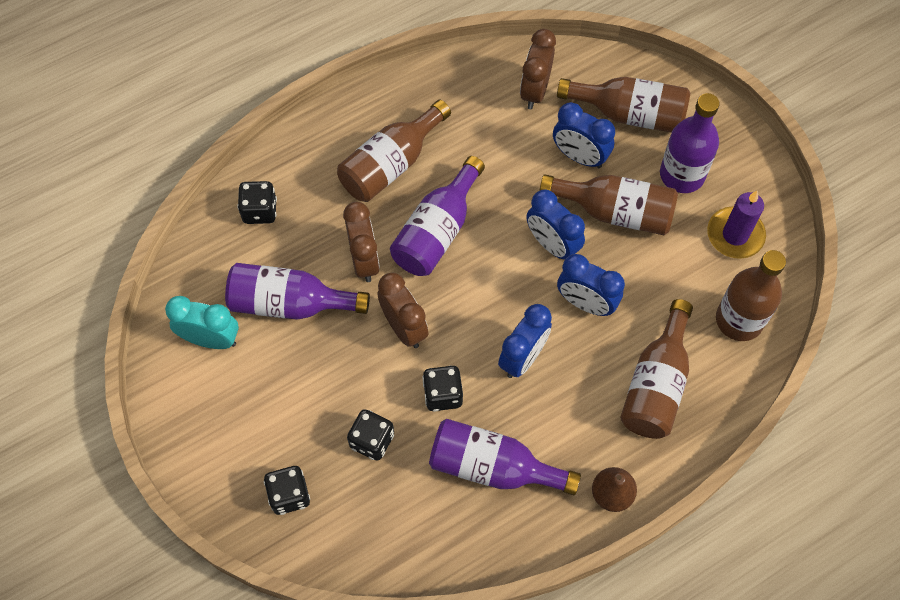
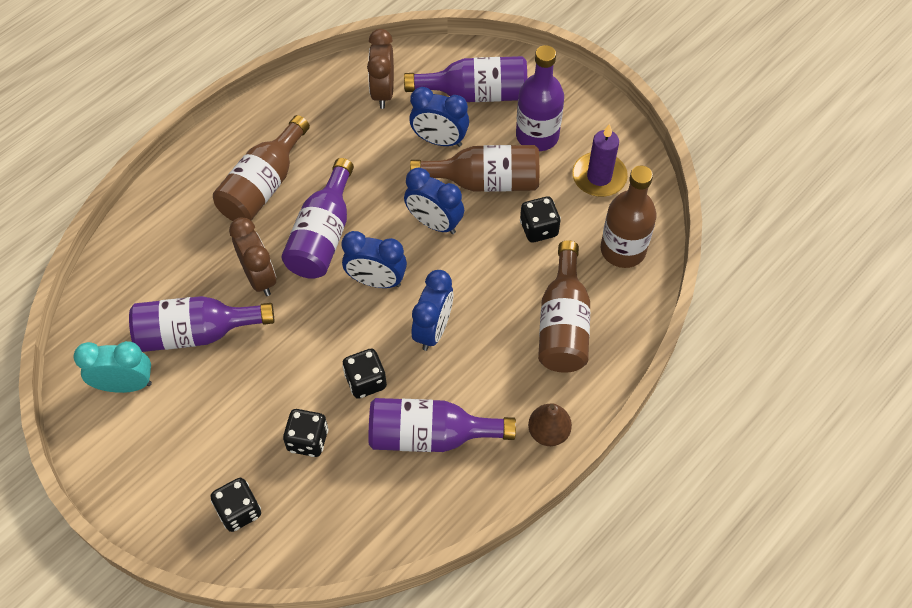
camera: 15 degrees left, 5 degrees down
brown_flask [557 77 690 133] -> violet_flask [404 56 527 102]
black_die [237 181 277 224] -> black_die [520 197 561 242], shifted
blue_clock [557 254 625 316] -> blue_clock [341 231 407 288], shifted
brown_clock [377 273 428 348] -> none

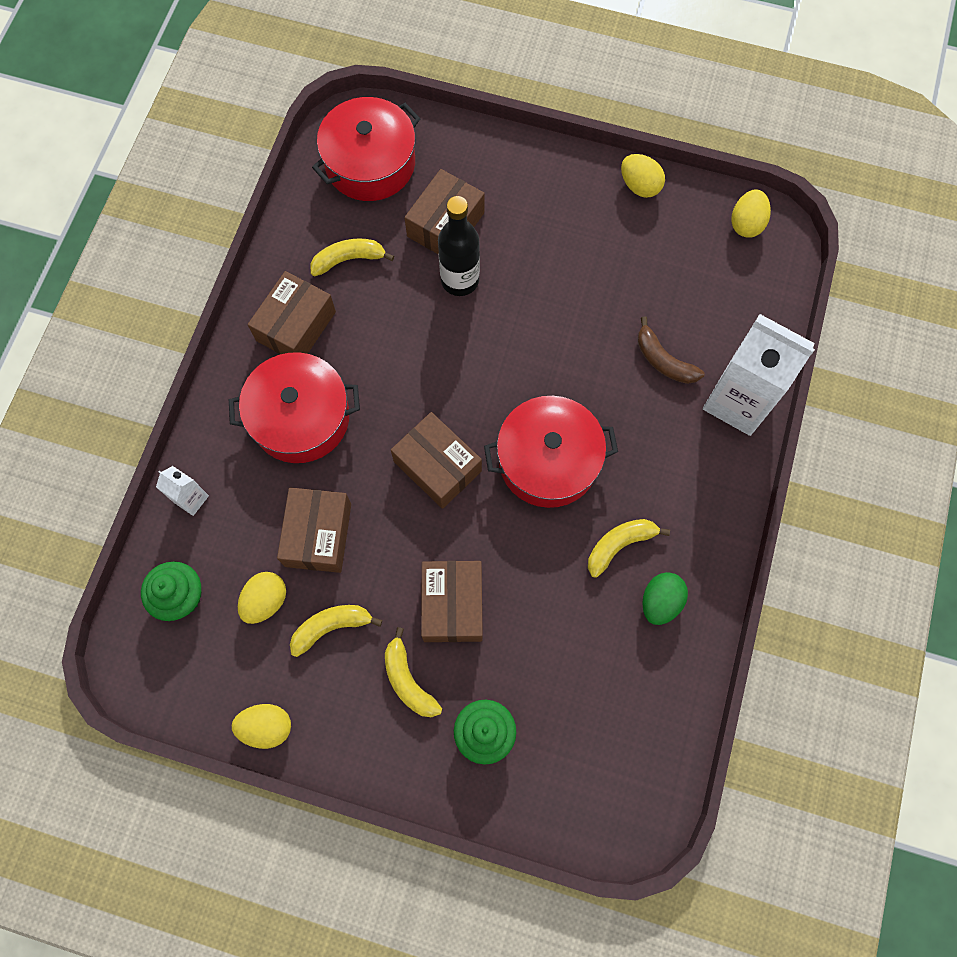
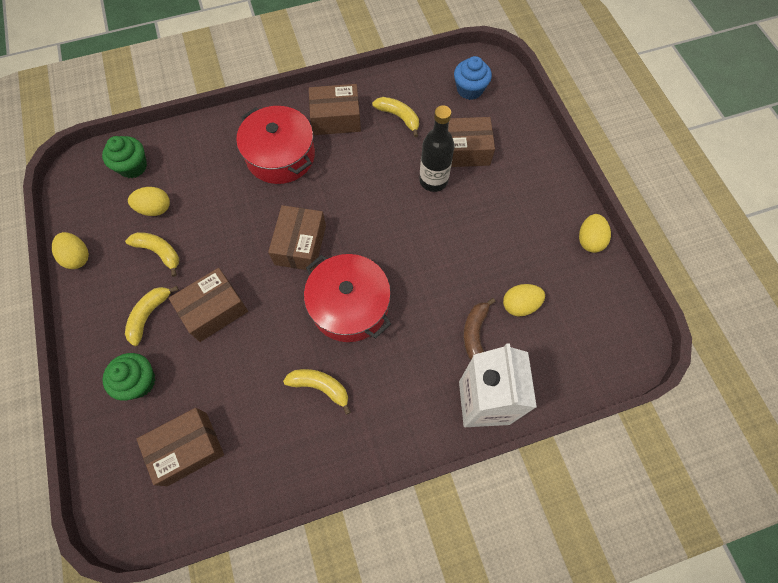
camera: 55 degrees right, 5 degrees down
crimson_cooking_pot [312 97 421 201] -> blue_muffin [454 56 492 100]
golden_toy_egg [731 190 771 238] -> golden_toy_egg [503 284 545 317], shifted
pure_white_juice_carton [156 466 209 516] -> none
brown_package [277 487 351 573] -> brown_package [136 408 224 486], shifted
emerald_toy_egg [642 572 688 625] -> none

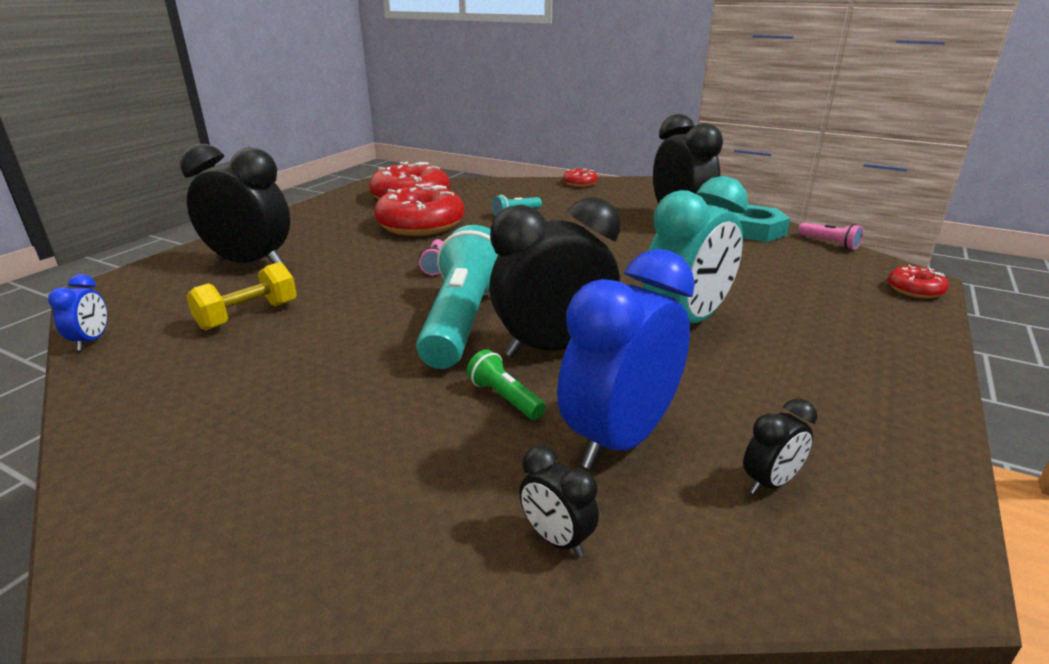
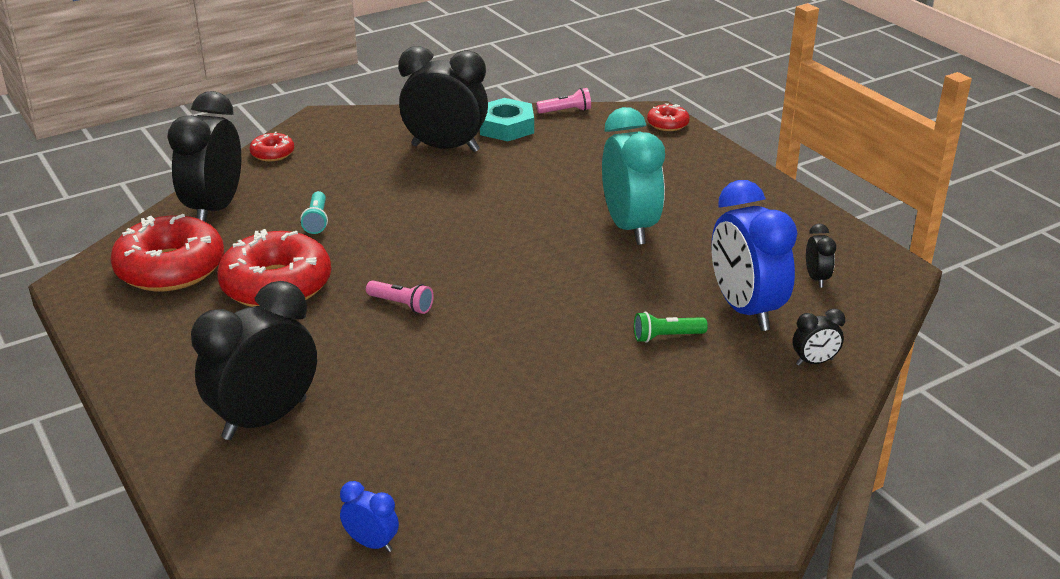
camera: 60 degrees left, 5 degrees up
black_clock [489 197 620 358] -> black_clock [167 91 241 222], shifted
turquoise_flashlight [416 225 498 369] -> none
golden_free_weight [186 262 297 331] -> none

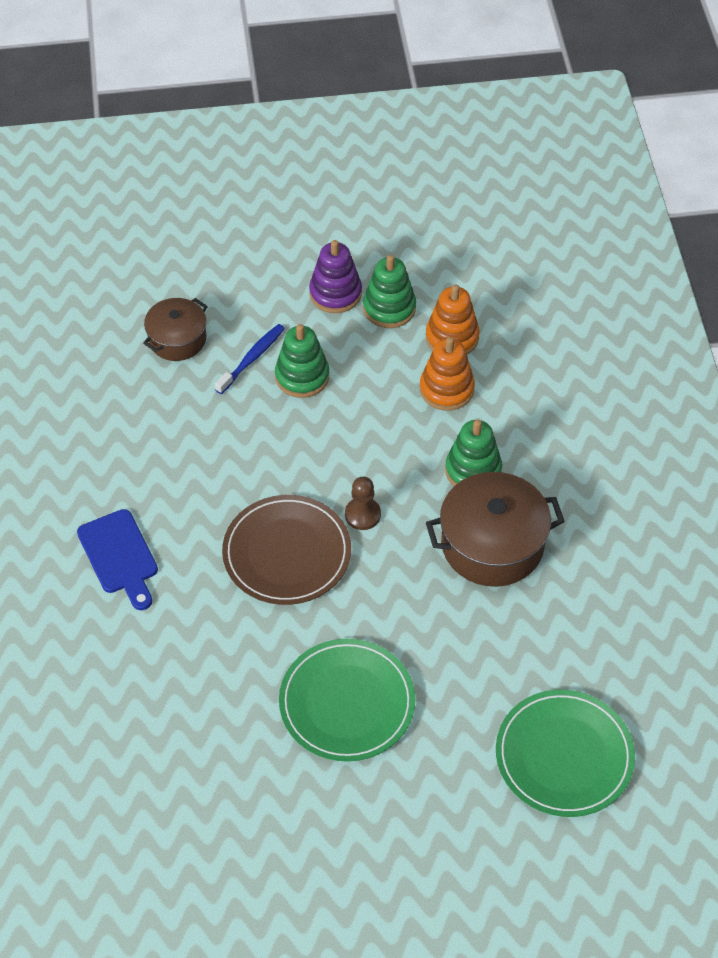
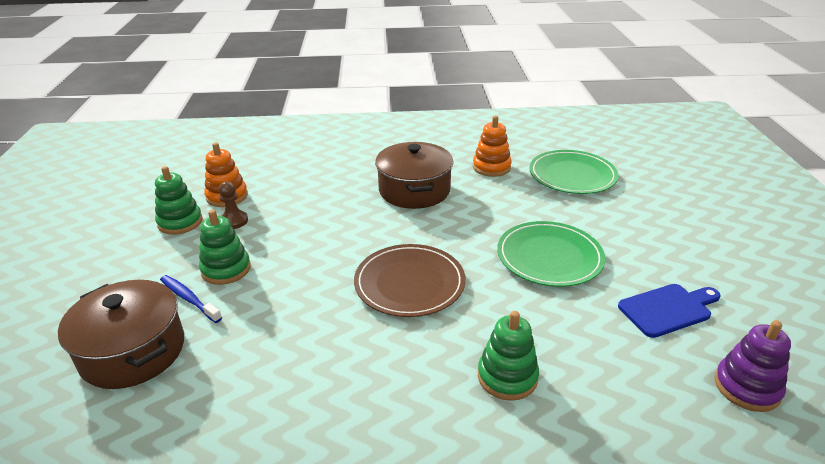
camera: 85 degrees left, 20 degrees down
violet_stacking_toy [309 240 362 313] -> violet_stacking_toy [715 320 791 412], shifted
brown_cooking_pot [143 298 208 361] -> brown_cooking_pot [58 280 184 389], x1.63
orange_stacking_toy [420 337 475 411] -> orange_stacking_toy [473 116 512 177], shifted
emerald_stacking_toy [445 419 502 486] -> emerald_stacking_toy [478 311 539 401], shifted
brown_pawn [345 477 381 530] -> brown_pawn [218 181 248 229], shifted
blue_chopping_board [77 509 158 610] -> blue_chopping_board [618 284 721 338], shifted

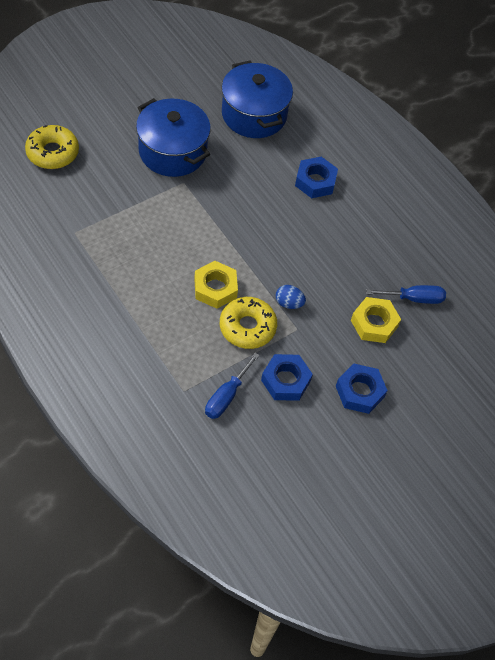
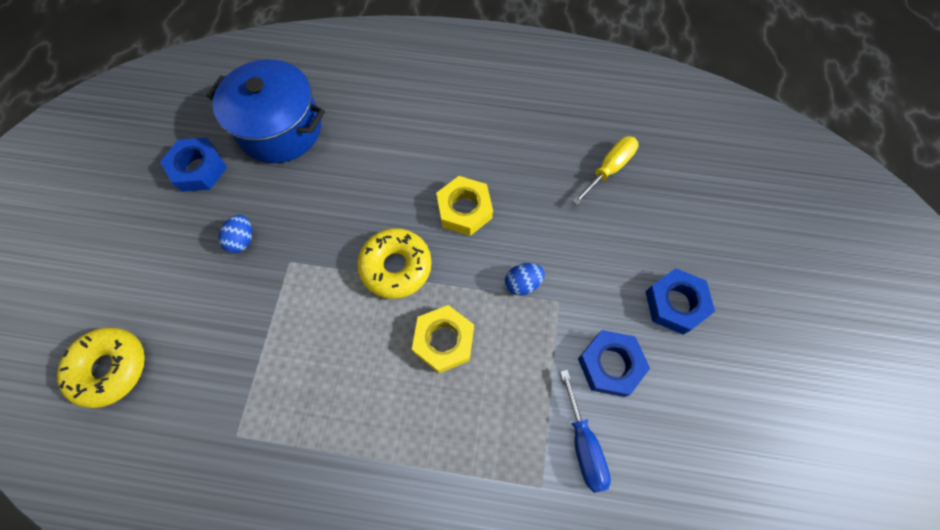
camera: 40 degrees left, 10 degrees up
blue_cooking_pot [136 98 211 177] -> blue_toy_egg [218 215 252 253]
blue_hex_nut [295 156 338 198] -> blue_hex_nut [160 137 227 192], shifted
blue_hand_screwdriver [366 285 446 304] -> golden_hand_screwdriver [572 136 639 205]
golden_donut [220 297 277 349] -> golden_donut [357 228 432 299], shifted
golden_hex_nut [351 297 401 343] -> golden_hex_nut [436 176 493 236], shifted

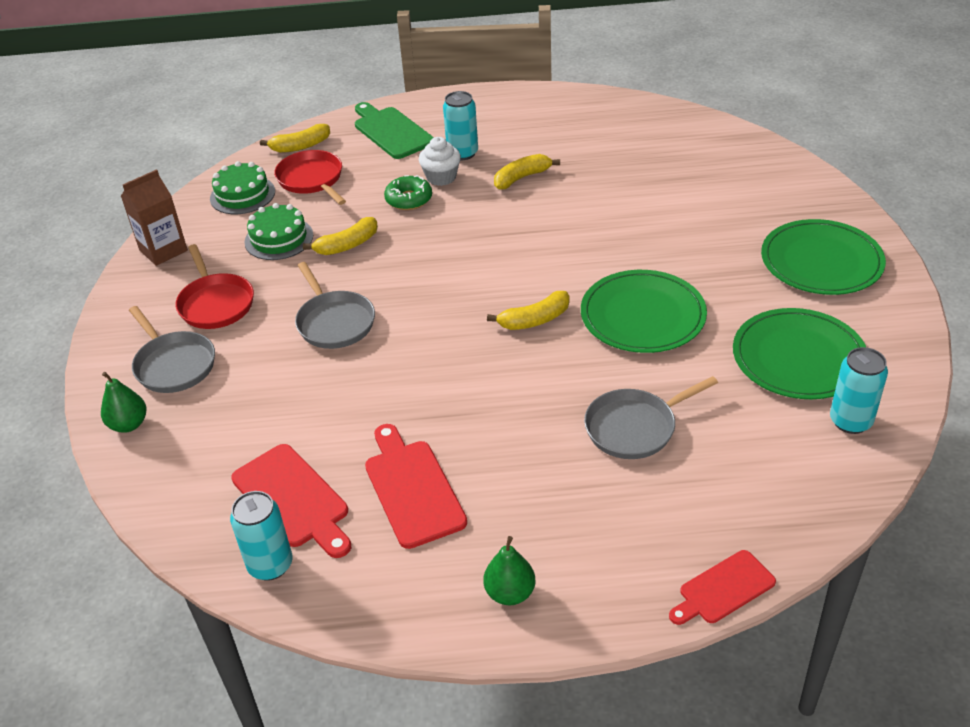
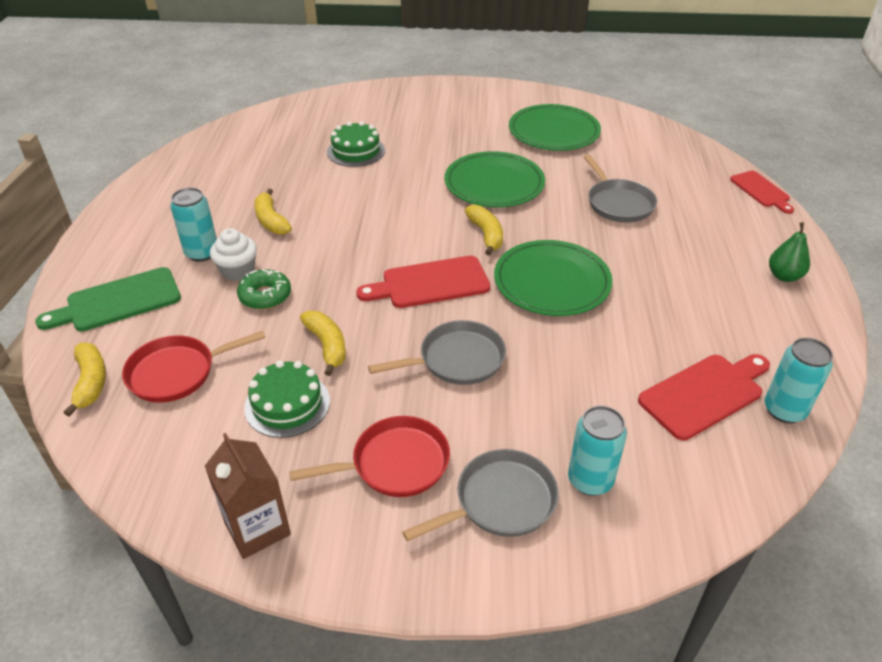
camera: 85 degrees left, 0 degrees up
emerald_layer_cake [210 161 275 214] -> emerald_layer_cake [327 121 385 167], shifted
emerald_flat_dish [761 219 886 295] -> emerald_flat_dish [494 240 613 316], shifted
turquoise_can [830 347 888 434] -> turquoise_can [568 406 627 496], shifted
emerald_pear_fruit [101 372 146 433] -> none
crimson_chopping_board [365 424 467 549] -> crimson_chopping_board [356 256 490 308], shifted

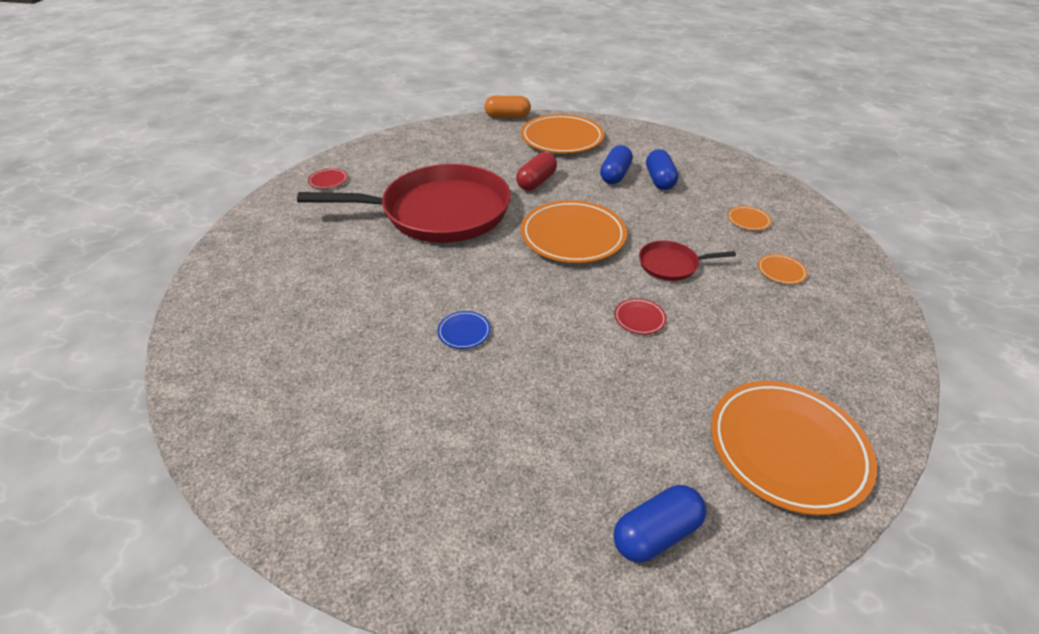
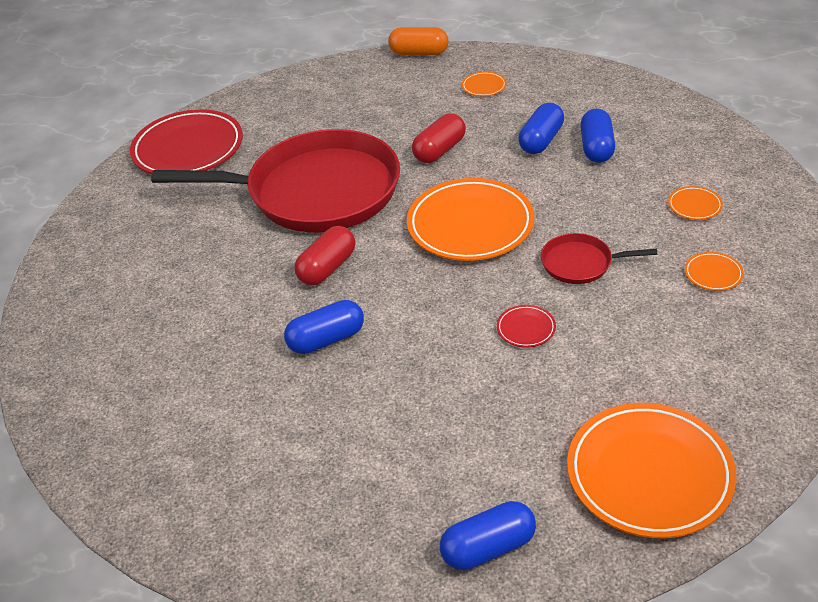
camera: 10 degrees right, 0 degrees up
orange_flat_dish [521 114 604 154] -> orange_flat_dish [462 71 506 96], x0.42
crimson_flat_dish [308 168 348 189] -> crimson_flat_dish [130 109 243 174], x2.41
blue_flat_dish [438 311 491 349] -> blue_capsule [284 300 364 354]
none -> crimson_capsule [294 226 355 285]

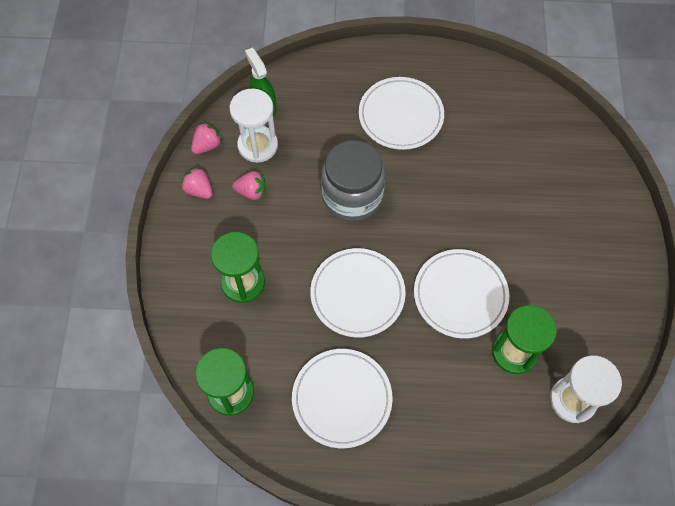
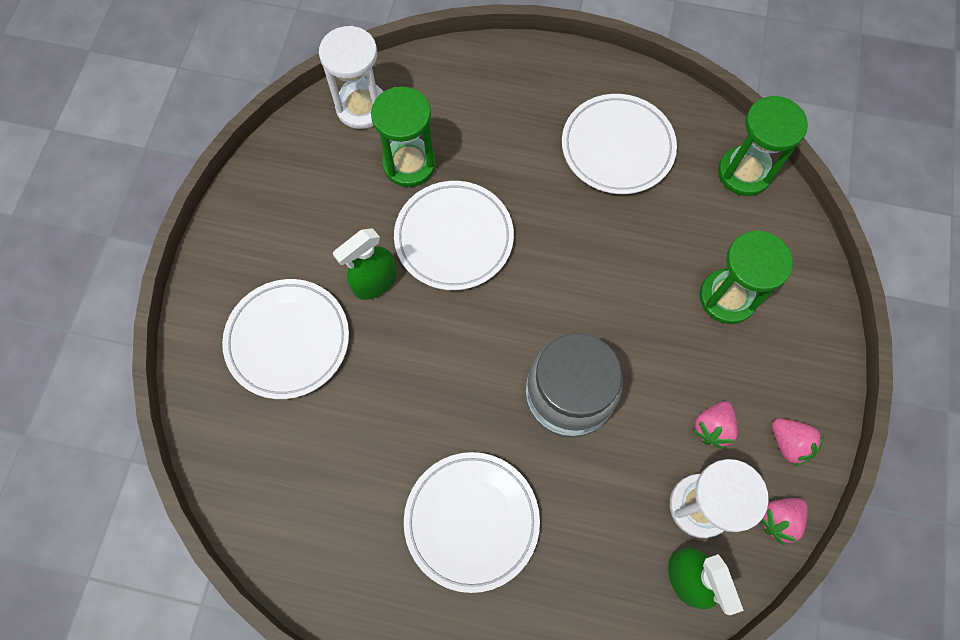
camera: 170 degrees left, 5 degrees up
pink_strawberry [232 171 266 200] -> pink_strawberry [693 401 738 449], 75 degrees counterclockwise
pure_white_flat_dish [310 248 406 338] -> pure_white_flat_dish [222 279 349 399], shifted
none -> emerald_sprayer [333 228 397 300]

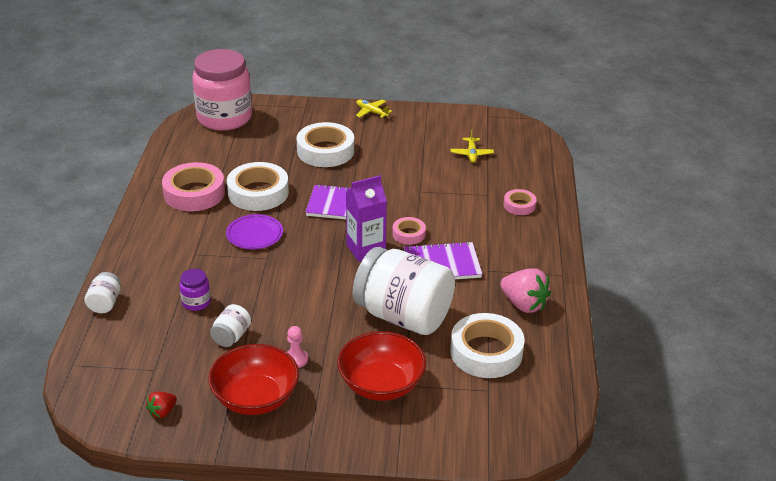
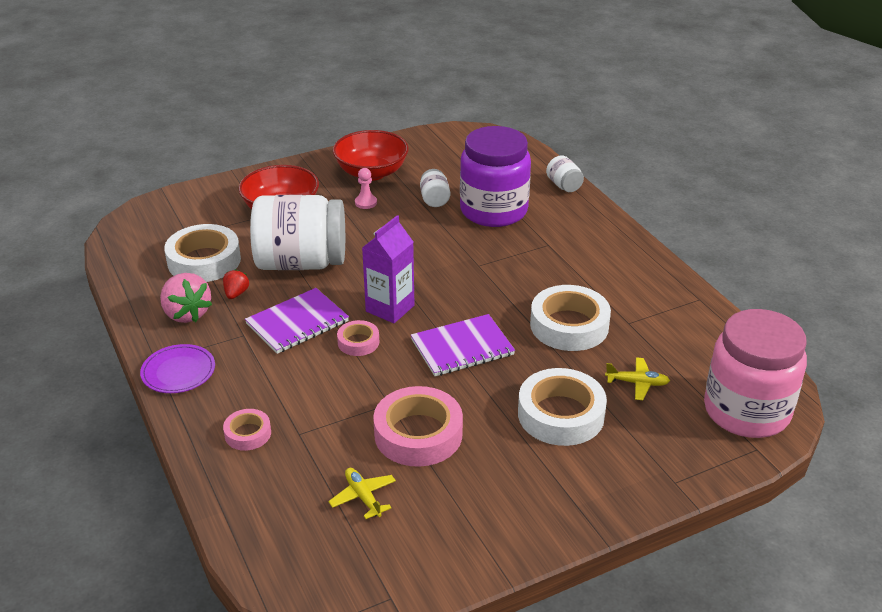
camera: 150 degrees right, 0 degrees up
golden_toy_plane [356 99 392 118] -> golden_toy_plane [605 357 670 400], shifted
pink_roll_of_tape [162 162 225 211] -> pink_roll_of_tape [373 386 463 467], shifted
violet_flat_dish [226 214 283 249] -> violet_flat_dish [140 344 215 393], shifted
pink_strawberry [500 268 551 313] -> pink_strawberry [160 273 212 323], 135 degrees counterclockwise
violet_jam_jar [179 269 211 311] -> violet_jam_jar [460 126 531 227], x2.40
crimson_strawberry [146 391 177 418] -> crimson_strawberry [223 269 249 299], shifted

